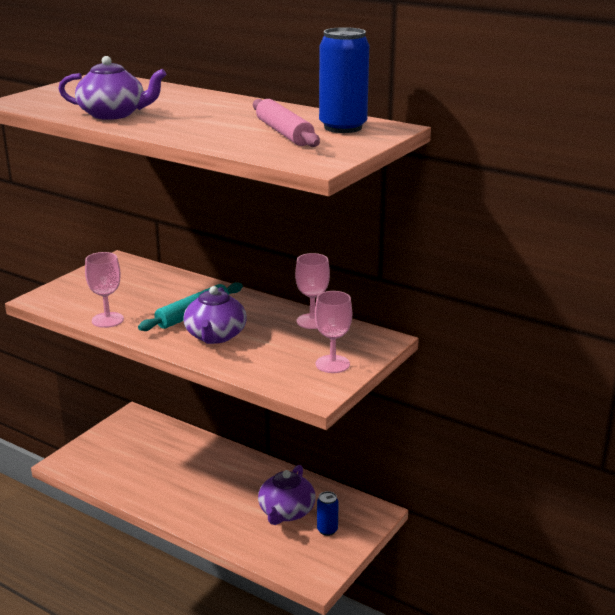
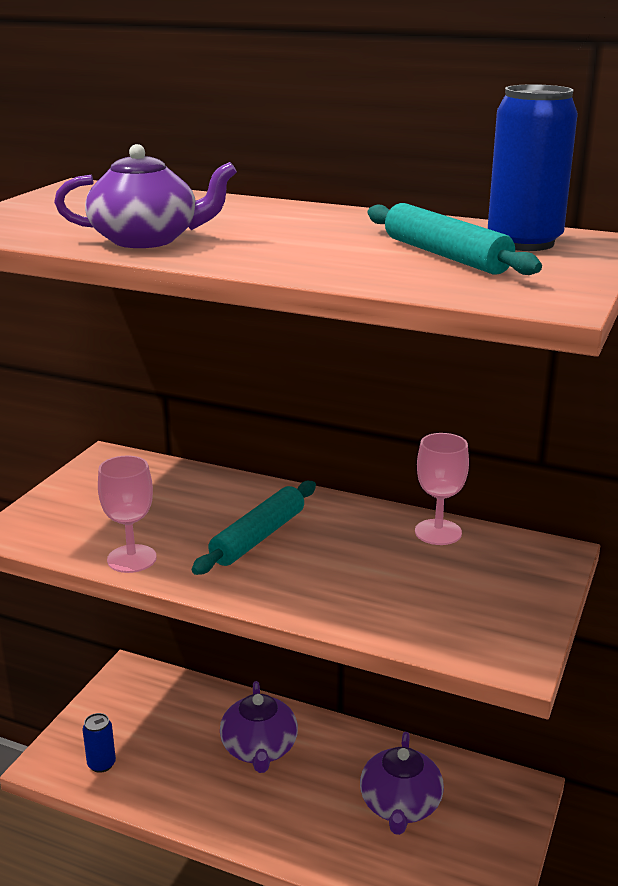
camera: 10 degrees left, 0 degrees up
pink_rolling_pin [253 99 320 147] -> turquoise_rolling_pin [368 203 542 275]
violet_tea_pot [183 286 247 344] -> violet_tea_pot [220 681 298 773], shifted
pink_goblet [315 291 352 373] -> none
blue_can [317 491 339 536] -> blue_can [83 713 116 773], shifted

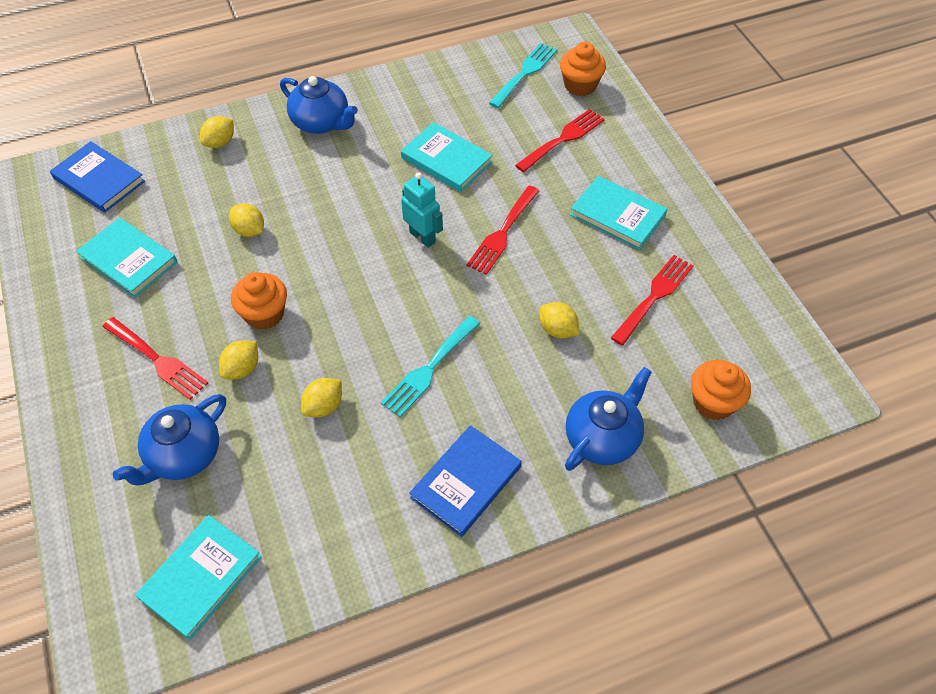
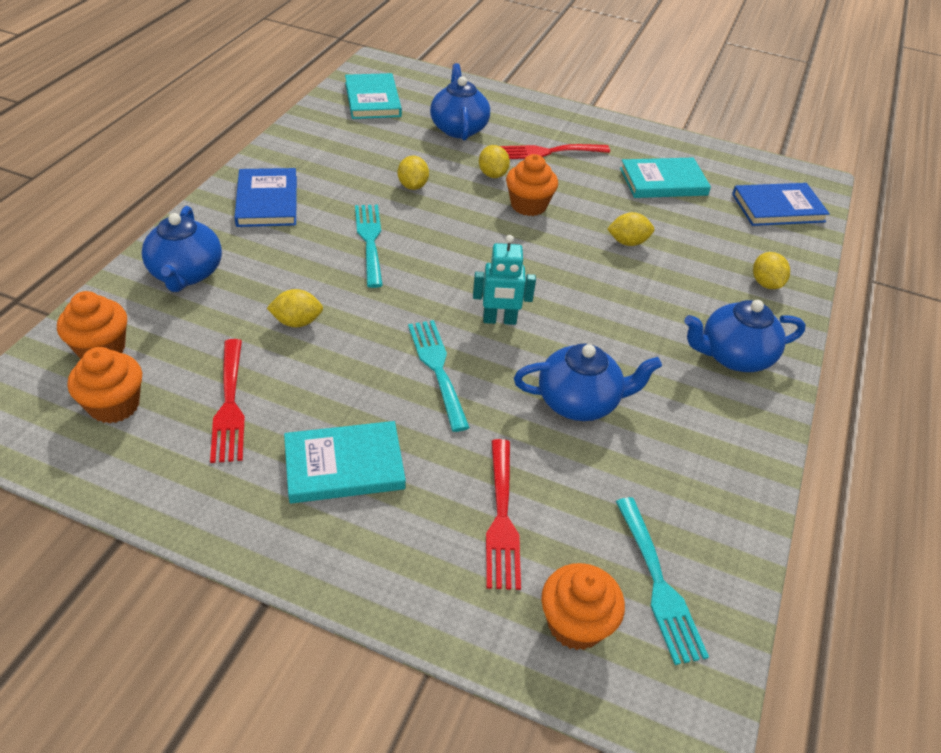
camera: 130 degrees right, 10 degrees down
turquoise_hardcover [401 122 493 192] -> blue_tea_pot [514 344 662 421]
crimson_dinner_fork [466 186 539 275] -> turquoise_dinner_fork [408 320 470 432]
none -> orange_muffin [68 347 142 424]

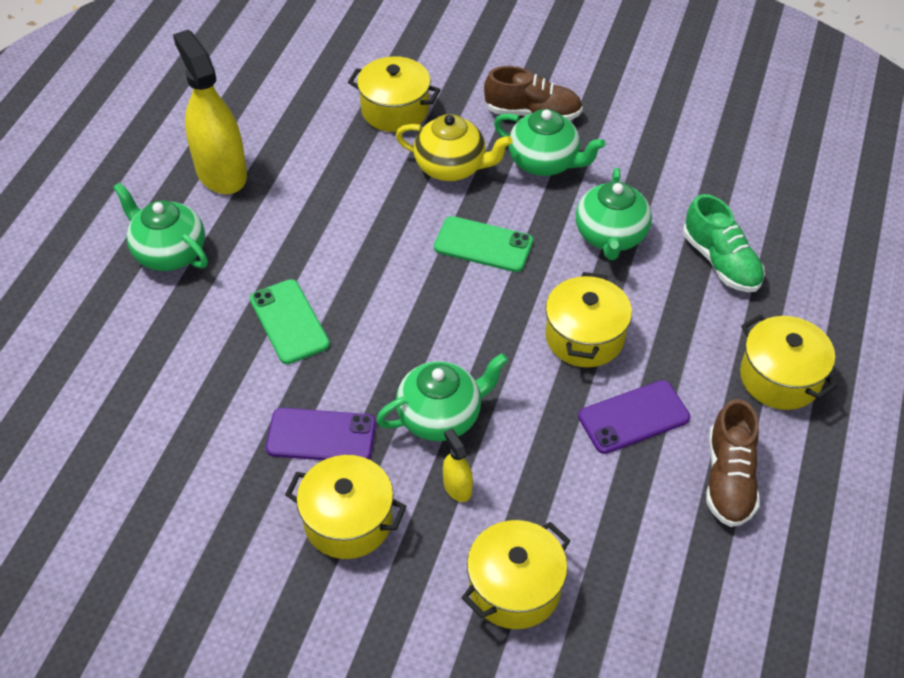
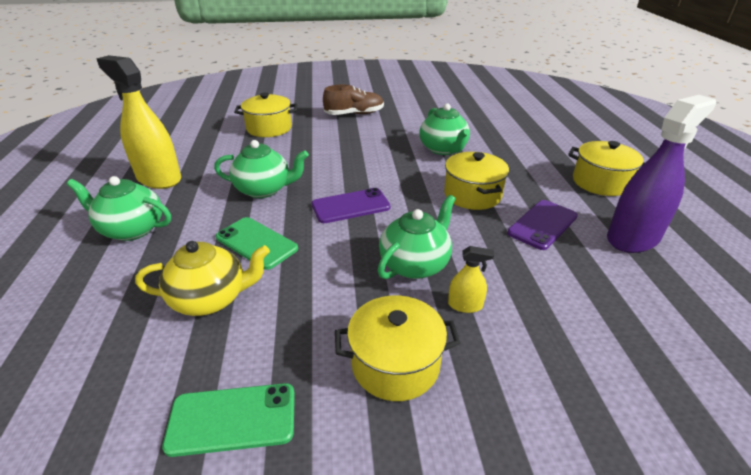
camera: 25 degrees left, 15 degrees down
emerald_tea_pot [494 109 606 176] -> emerald_tea_pot [214 140 309 198], shifted
golden_tea_pot [396 114 513 181] -> golden_tea_pot [135 241 270 316], shifted
emerald_sneaker [683 194 765 292] -> none
emerald_smartphone [434 216 533 272] -> emerald_smartphone [162 383 295 457], shifted
brown_sneaker [706 399 760 527] -> violet_sprayer [607 95 716 253]
violet_smartphone [266 408 376 460] -> violet_smartphone [311 188 391 223], shifted
golden_sprayer [443 428 473 502] -> golden_sprayer [448 246 494 313], 150 degrees clockwise
golden_cooking_pot [461 520 571 629] -> none

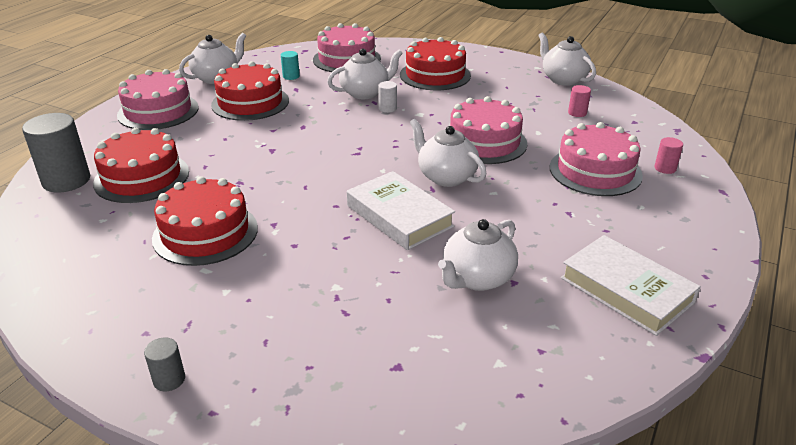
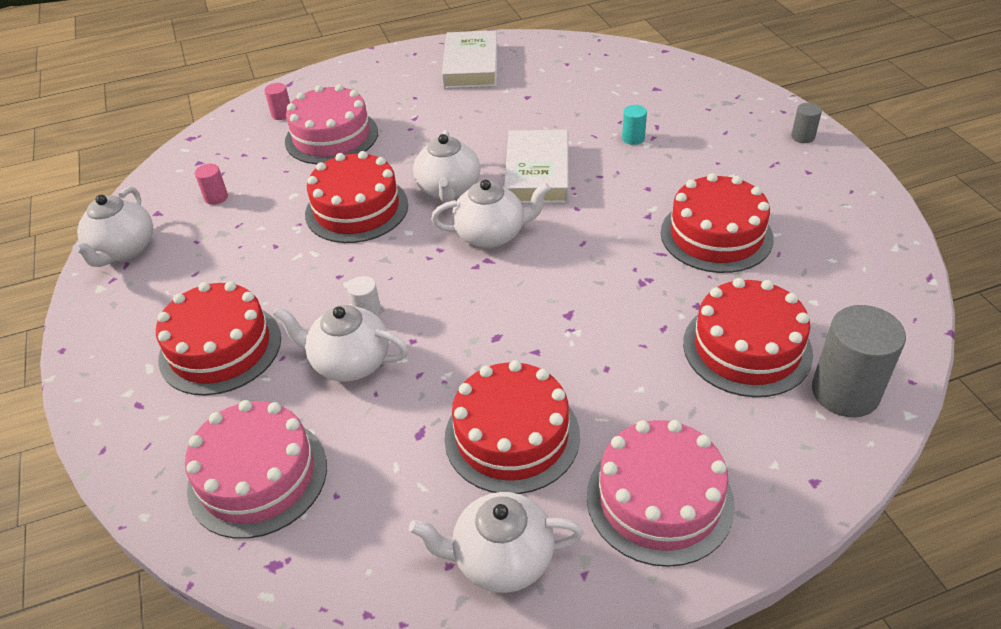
camera: 135 degrees left, 10 degrees up
turquoise_solid_cylinder [281 51 300 80] -> turquoise_solid_cylinder [622 105 647 145], shifted
pink_layer_cake [450 96 527 164] -> crimson_layer_cake [305 151 408 243]
pure_white_tea_pot [438 219 518 291] -> pure_white_tea_pot [431 180 551 248], shifted

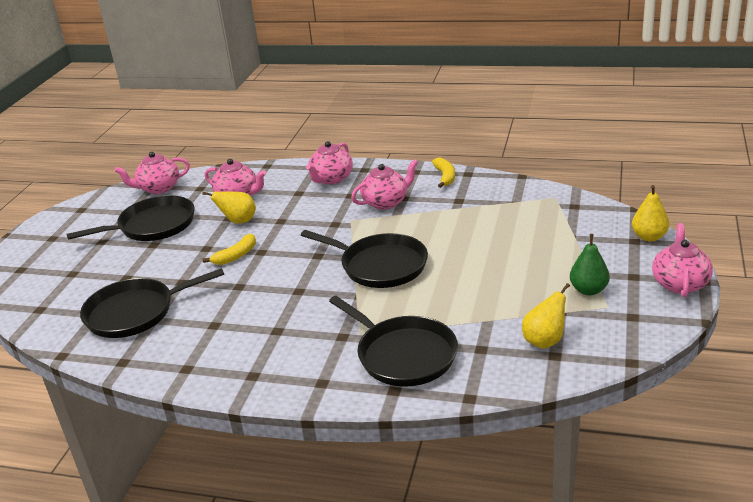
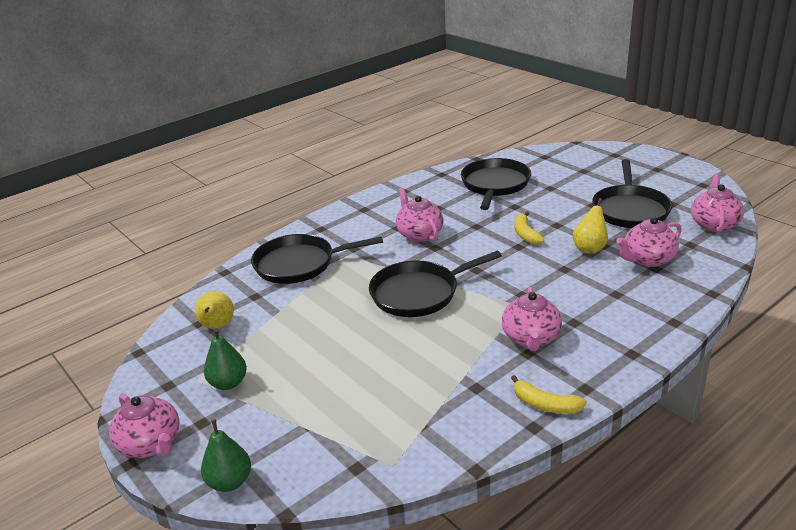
camera: 125 degrees right, 0 degrees up
pink_tea_pot [306 141 353 185] -> pink_tea_pot [396 188 444 242], shifted
golden_pear_fruit [632 185 669 242] -> emerald_pear_fruit [201 420 251 492]

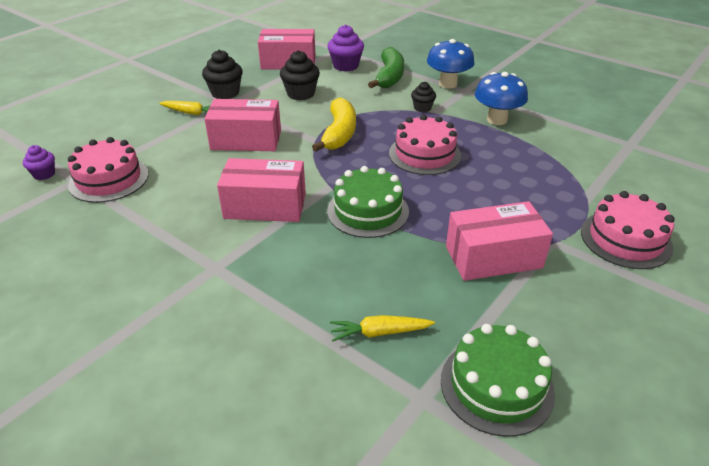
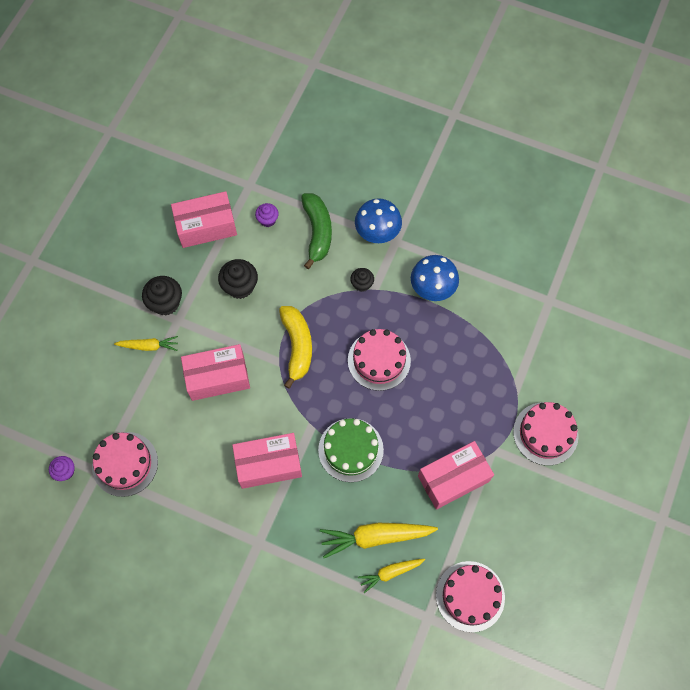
camera: 15 degrees left, 30 degrees up
violet_muffin [327 25 364 72] -> violet_muffin [255 203 279 227], x0.61
emerald_layer_cake [441 324 555 437] -> pink_layer_cake [436 561 505 632]
none -> golden_toy_carrot [320 523 438 558]

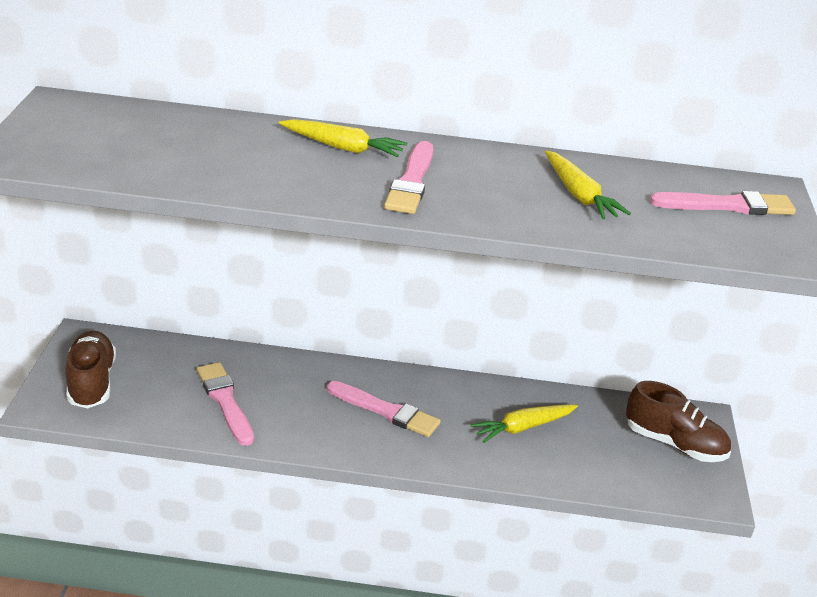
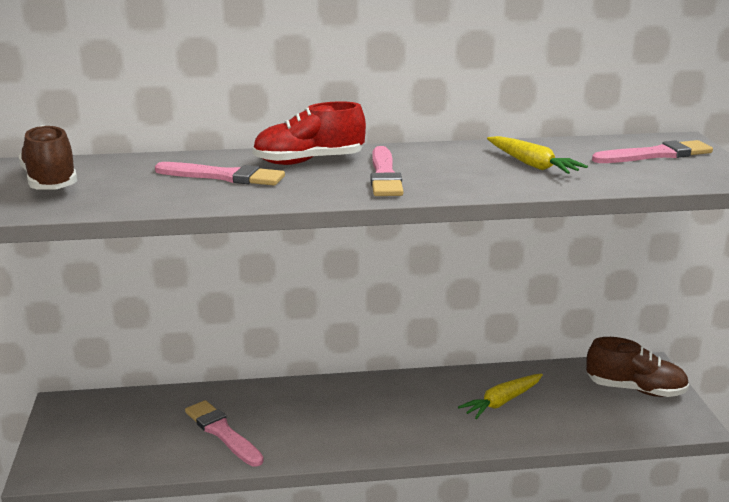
camera: 10 degrees left, 10 degrees down
golden_toy_carrot [279 119 407 157] -> crimson_sneaker [252 101 366 165]
brown_sneaker [66 331 116 408] -> brown_sneaker [19 125 77 190], shifted
pink_paint_brush [327 381 441 437] -> pink_paint_brush [155 162 285 186], shifted

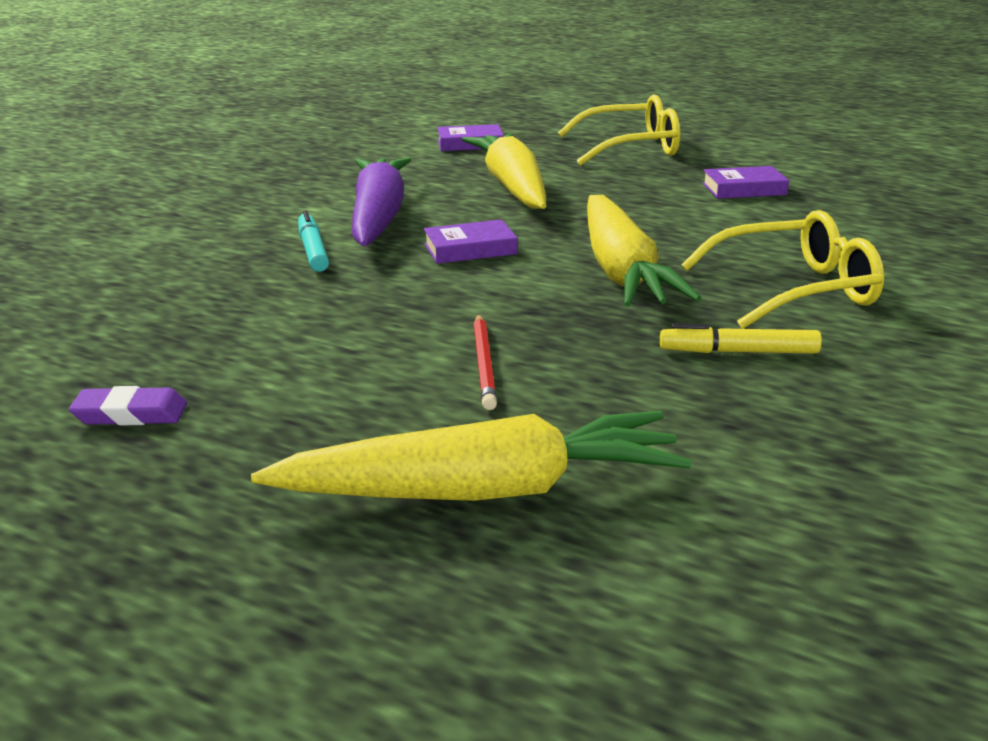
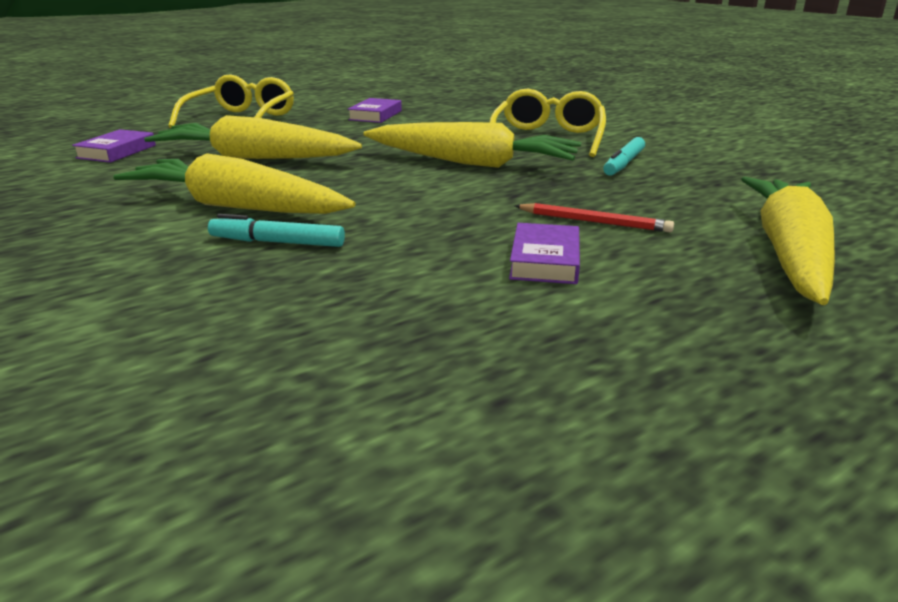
camera: 65 degrees left, 0 degrees up
violet_toy_carrot [352 158 411 246] -> golden_toy_carrot [113 153 355 214]
violet_hardcover [424 219 518 264] -> violet_hardcover [509 223 580 284], shifted
golden_felt_pen [660 324 822 354] -> turquoise_felt_pen [603 137 645 176]
violet_pencil_eraser [69 386 187 425] -> none

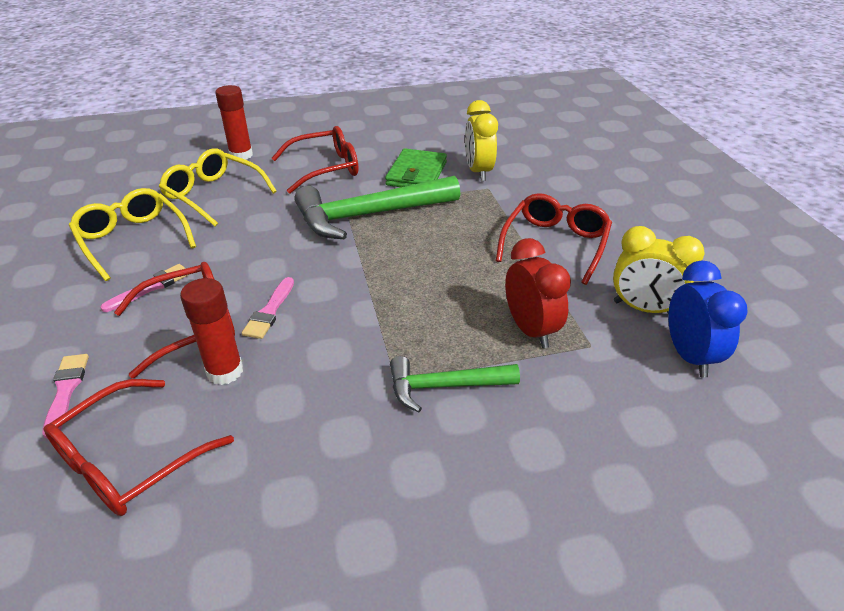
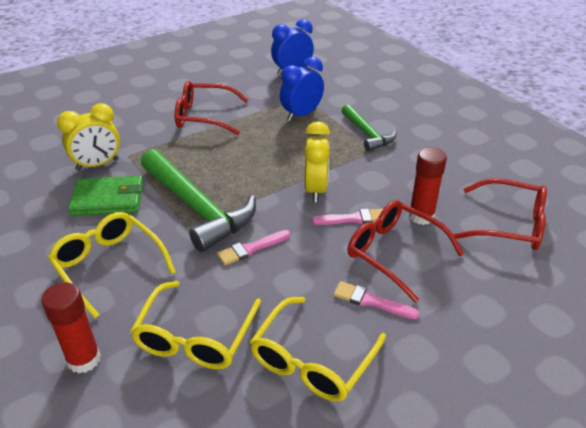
camera: 110 degrees left, 0 degrees up
crimson_spectacles [272 126 359 194] -> golden_spectacles [48 212 176 318]
golden_clock [613 226 705 313] -> golden_clock [304 121 330 202], shifted
crimson_clock [505 238 571 348] -> blue_clock [280 57 324 121]
pink_paint_brush [42 354 89 439] -> pink_paint_brush [217 230 290 265], shifted

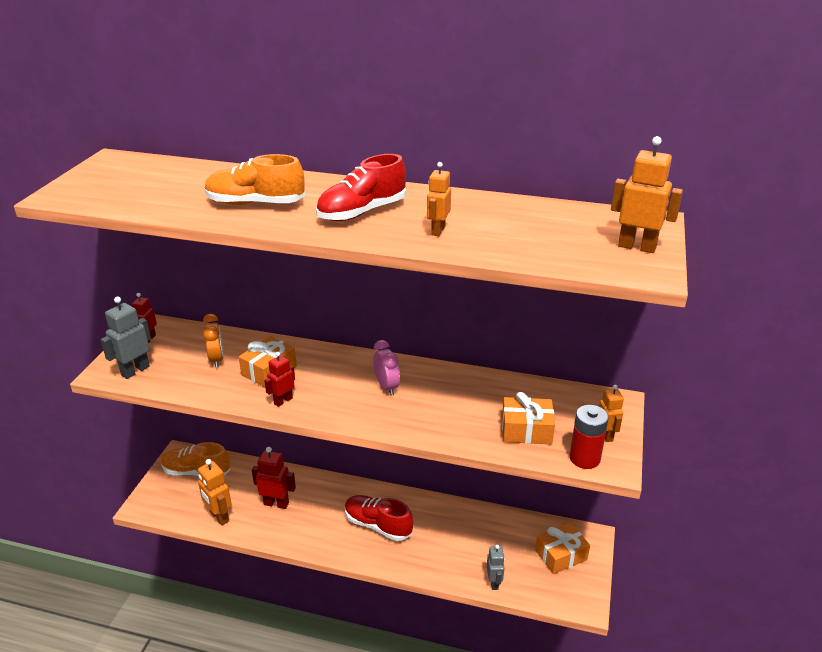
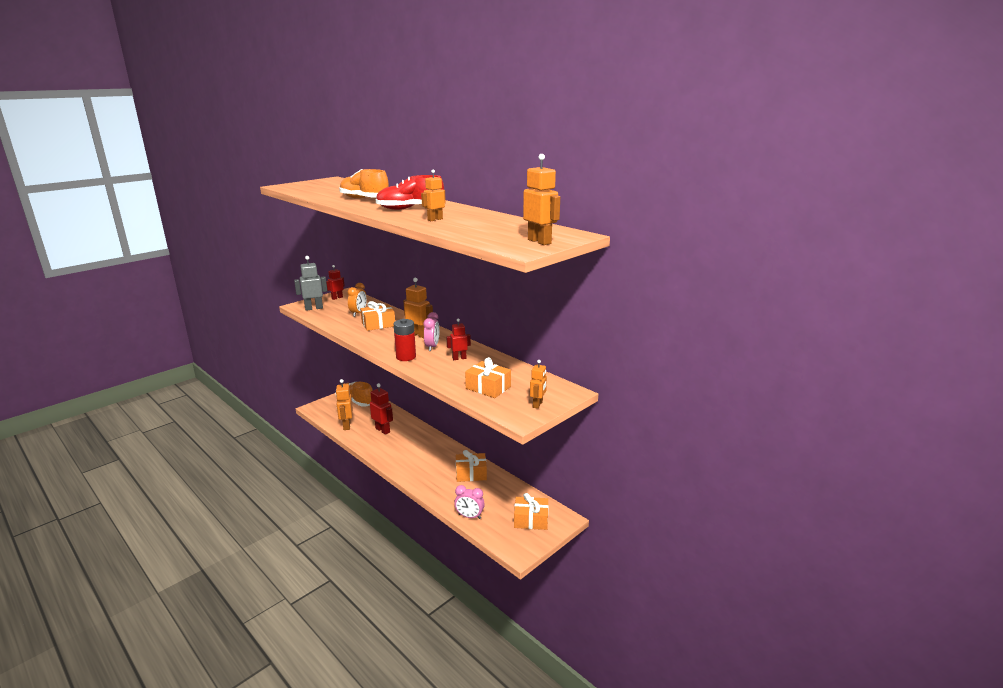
camera: 30 degrees right, 10 degrees down
crimson_robot_figure [264 352 295 407] -> crimson_robot_figure [447 319 471 360], shifted
crimson_power_cell [569 405 609 469] -> crimson_power_cell [393 319 416 361], shifted
crimson_sneaker [345 495 413 541] -> none
ash-grey_robot_figure [487 545 505 590] -> pink_clock [454 485 485 519]
none -> orange_robot_figure [403 278 433 338]
none -> orange_wrapped_gift [456 450 487 482]

